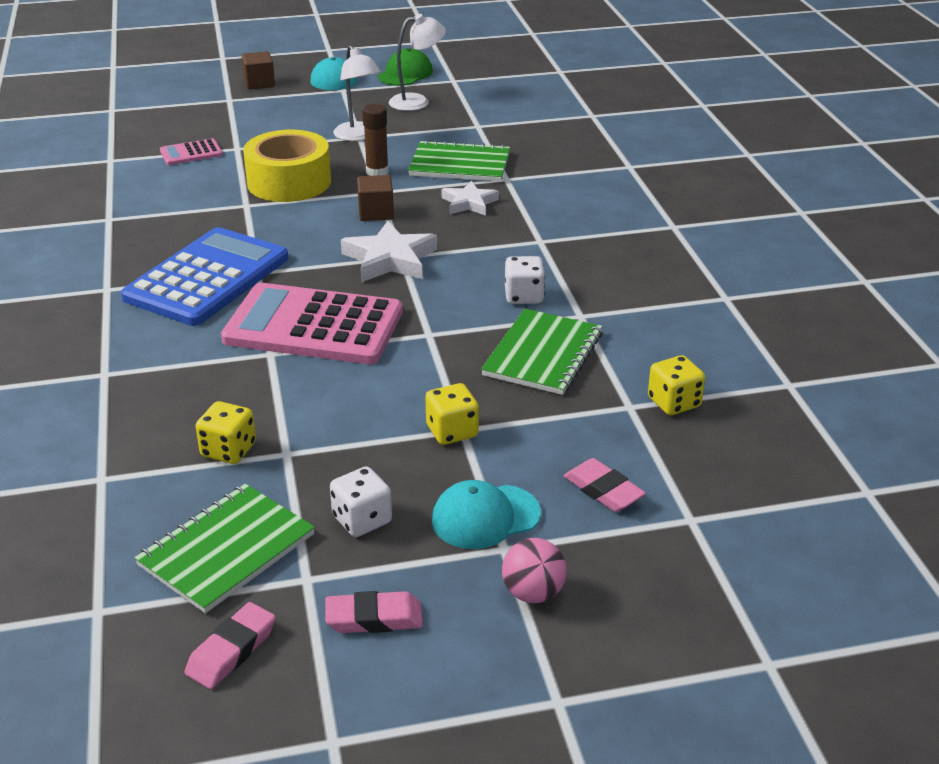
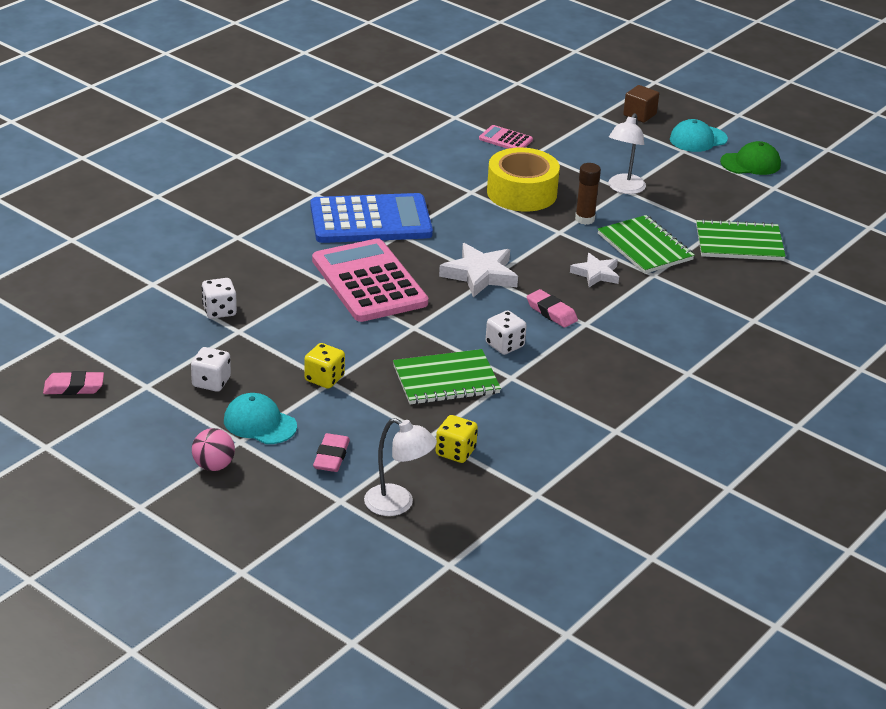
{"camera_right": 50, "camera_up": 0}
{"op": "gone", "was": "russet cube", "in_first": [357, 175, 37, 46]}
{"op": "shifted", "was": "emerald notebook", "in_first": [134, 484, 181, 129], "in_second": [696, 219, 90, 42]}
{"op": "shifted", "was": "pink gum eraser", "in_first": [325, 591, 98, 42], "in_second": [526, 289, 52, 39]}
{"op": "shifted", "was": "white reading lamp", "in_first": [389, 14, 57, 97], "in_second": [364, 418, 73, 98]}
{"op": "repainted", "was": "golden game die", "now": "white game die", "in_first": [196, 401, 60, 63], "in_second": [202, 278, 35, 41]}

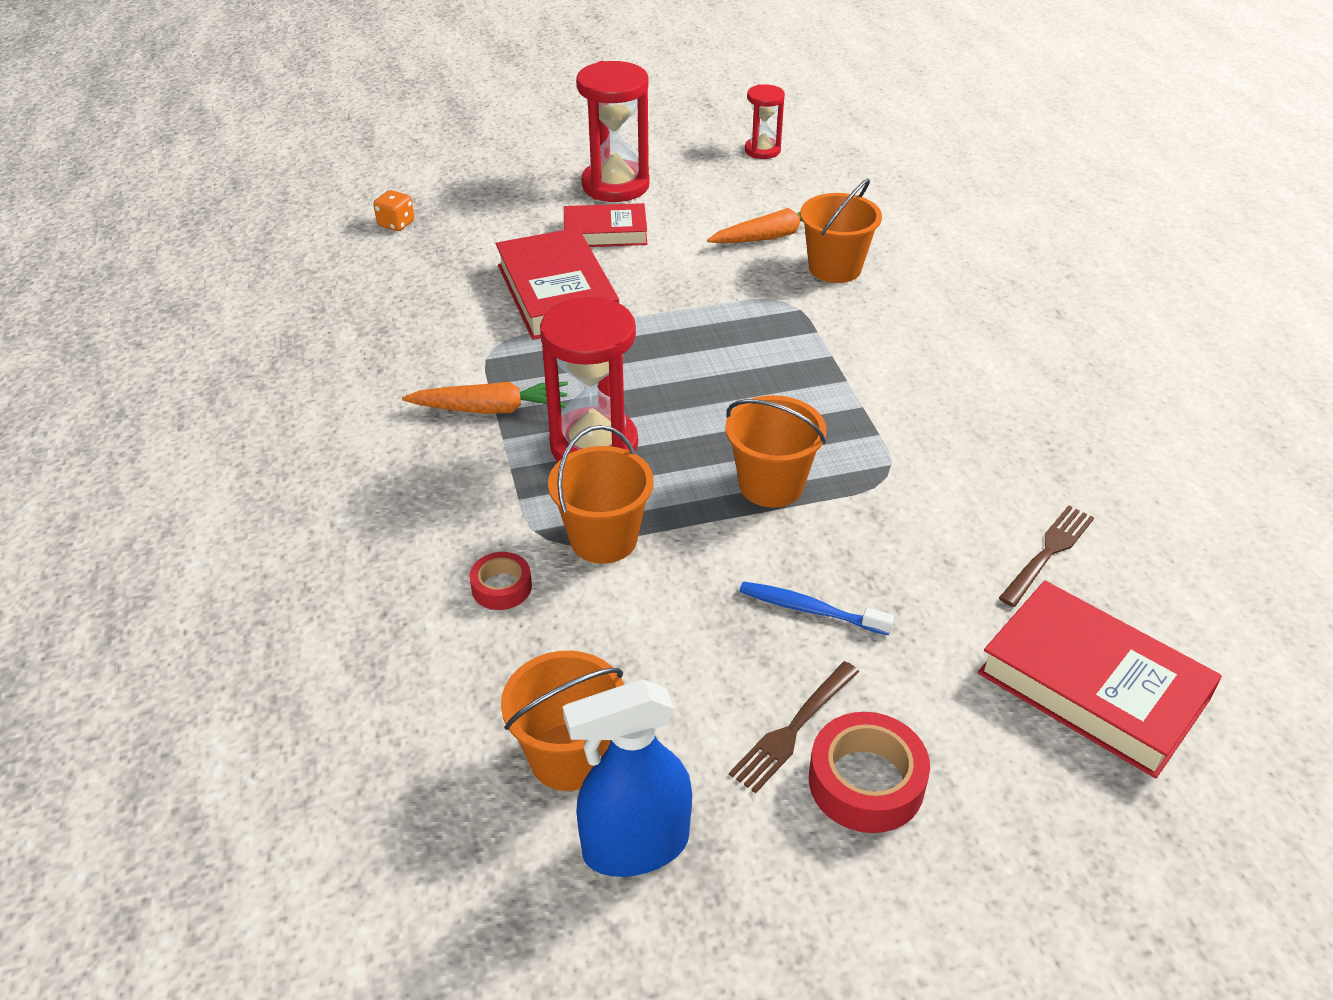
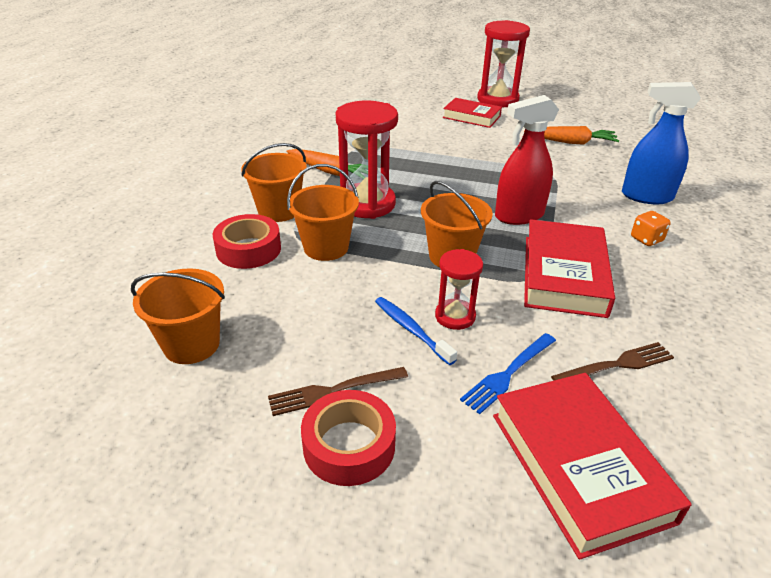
{"camera_right": 30, "camera_up": -5}
{"op": "new", "now": "royal blue table fork", "in_second": [460, 333, 96, 81]}
{"op": "new", "now": "red spray bottle", "in_second": [495, 95, 64, 130]}
{"op": "shifted", "was": "orange-coloured game die", "in_first": [373, 190, 41, 41], "in_second": [631, 211, 40, 35]}
{"op": "shifted", "was": "red book", "in_first": [496, 228, 123, 112], "in_second": [524, 219, 91, 99]}
{"op": "shifted", "was": "royal blue spray bottle", "in_first": [563, 679, 129, 198], "in_second": [622, 82, 79, 122]}
{"op": "shifted", "was": "red sand timer", "in_first": [745, 85, 40, 74], "in_second": [435, 249, 48, 81]}
{"op": "shifted", "was": "orange-coloured sand bucket", "in_first": [800, 179, 82, 104], "in_second": [241, 143, 66, 79]}
{"op": "scaled", "was": "red sticky tape", "in_first": [469, 552, 63, 58], "in_second": [213, 214, 68, 55], "ratio": 1.67}

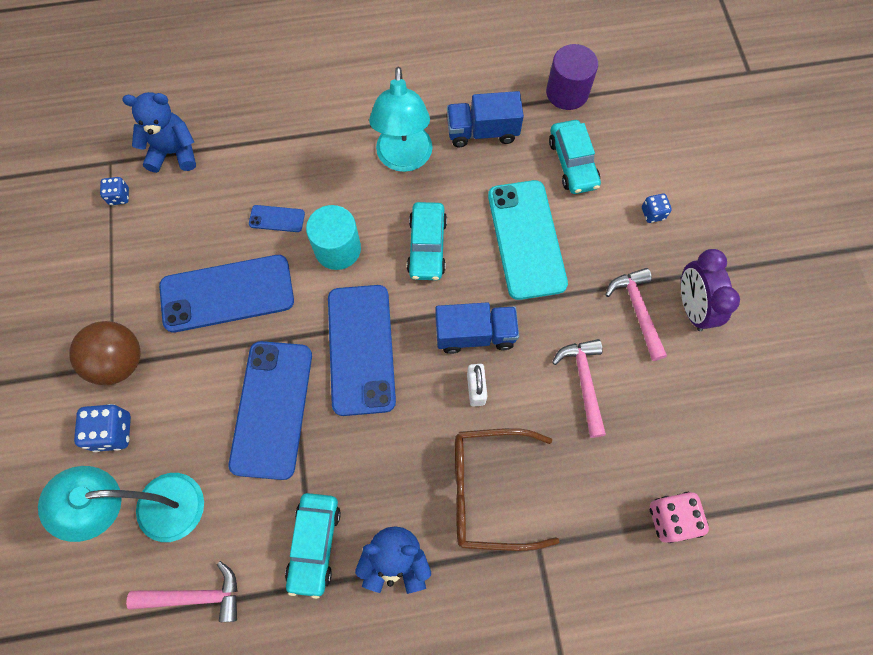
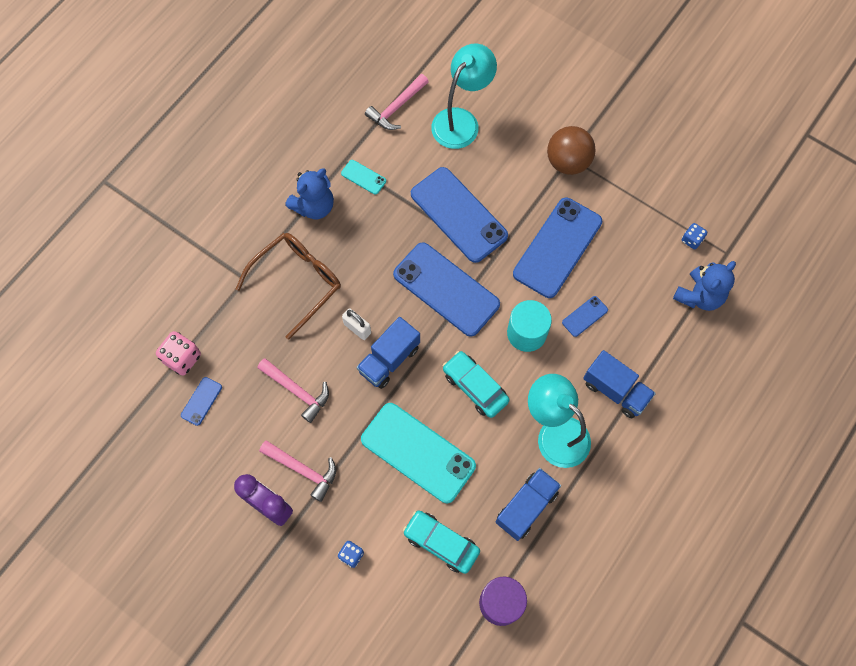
{"camera_right": 135, "camera_up": 0}
{"op": "gone", "was": "royal blue game die", "in_first": [74, 404, 57, 48]}
{"op": "new", "now": "royal blue smartphone", "in_second": [181, 377, 41, 49]}
{"op": "new", "now": "royal blue lorry", "in_second": [583, 350, 73, 68]}
{"op": "swapped", "was": "teal car", "now": "teal smartphone", "in_first": [285, 493, 56, 106], "in_second": [341, 160, 45, 35]}

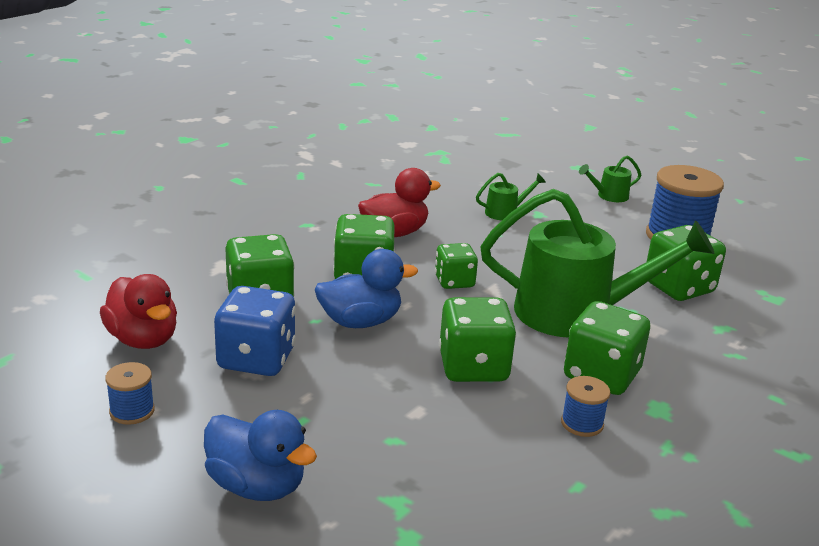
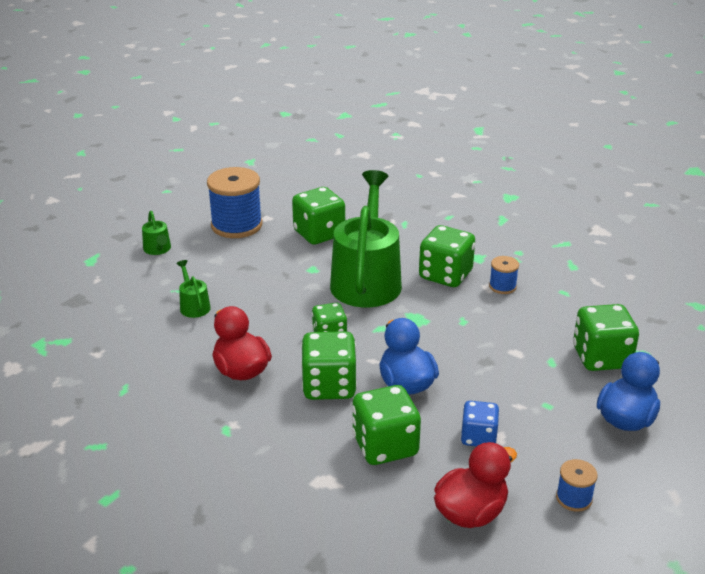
{"camera_right": -90, "camera_up": 5}
{"op": "shifted", "was": "emerald game die", "in_first": [439, 297, 77, 85], "in_second": [573, 304, 66, 67]}
{"op": "scaled", "was": "royal blue game die", "in_first": [214, 286, 82, 90], "in_second": [461, 401, 38, 45], "ratio": 0.62}

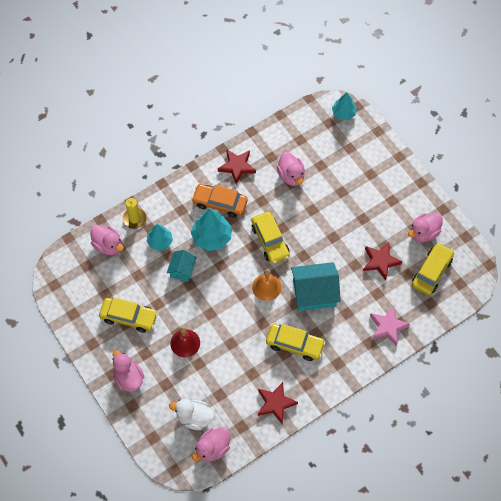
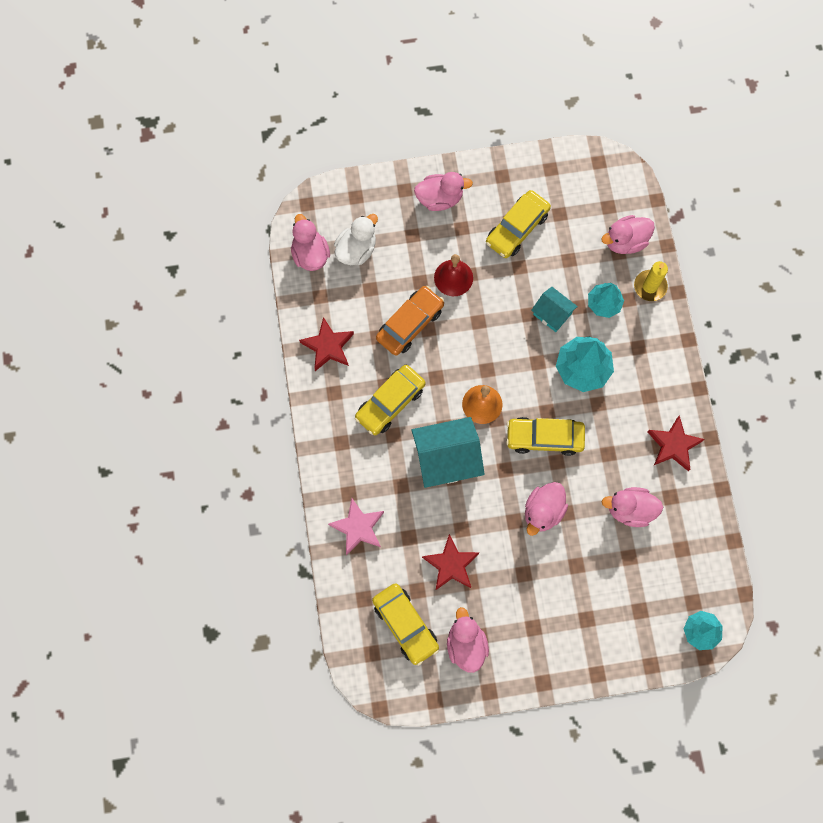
{"camera_right": 115, "camera_up": 10}
{"op": "new", "now": "pink duck", "in_second": [525, 482, 43, 54]}
{"op": "shifted", "was": "orange-coloured car", "in_first": [191, 184, 57, 34], "in_second": [376, 286, 68, 70]}
{"op": "rotated", "was": "teal house", "in_first": [291, 262, 50, 49], "in_second": [412, 417, 73, 71], "clockwise": 60}

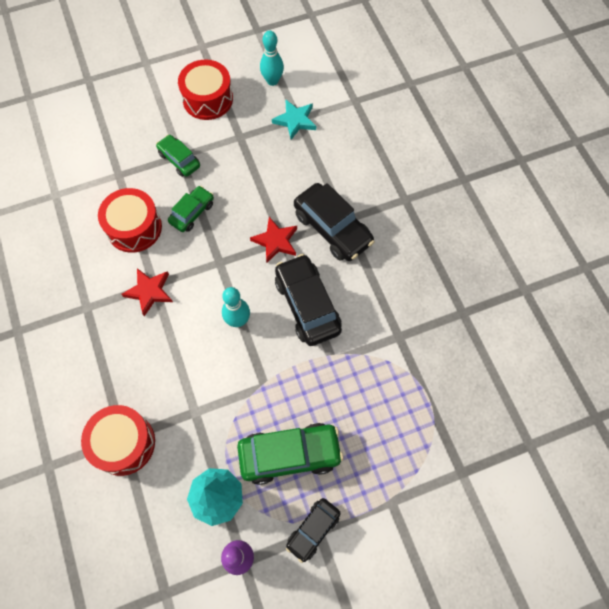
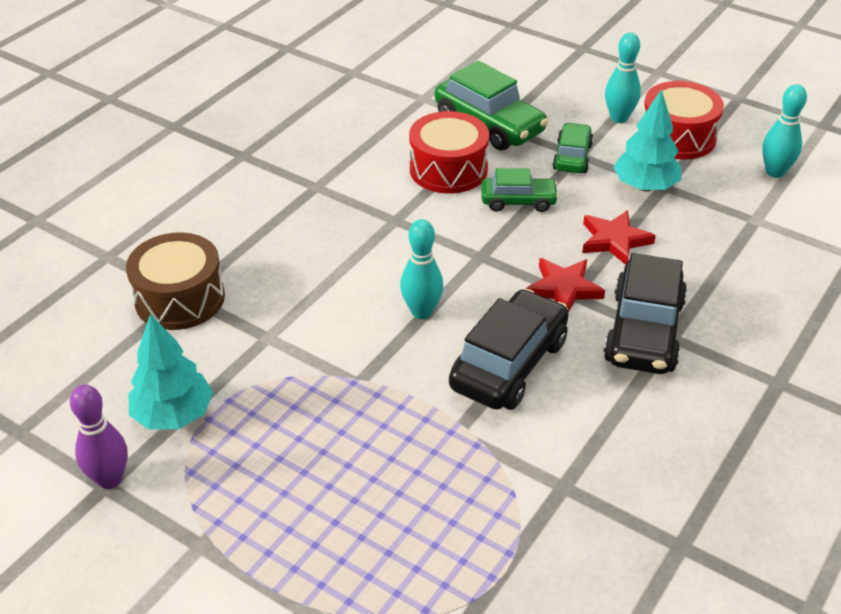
{"camera_right": 55, "camera_up": -25}
{"op": "gone", "was": "teal star shape", "in_first": [272, 99, 44, 41]}
{"op": "gone", "was": "ebony car", "in_first": [286, 498, 55, 65]}
{"op": "new", "now": "teal tenpin", "in_second": [605, 32, 36, 91]}
{"op": "new", "now": "teal tree", "in_second": [613, 89, 68, 102]}
{"op": "shifted", "was": "red star shape", "in_first": [121, 268, 52, 48], "in_second": [582, 210, 74, 55]}
{"op": "shifted", "was": "emerald car", "in_first": [237, 423, 106, 62], "in_second": [435, 61, 114, 90]}
{"op": "repainted", "was": "red toy drum", "now": "russet toy drum", "in_first": [81, 405, 74, 71], "in_second": [126, 232, 99, 98]}

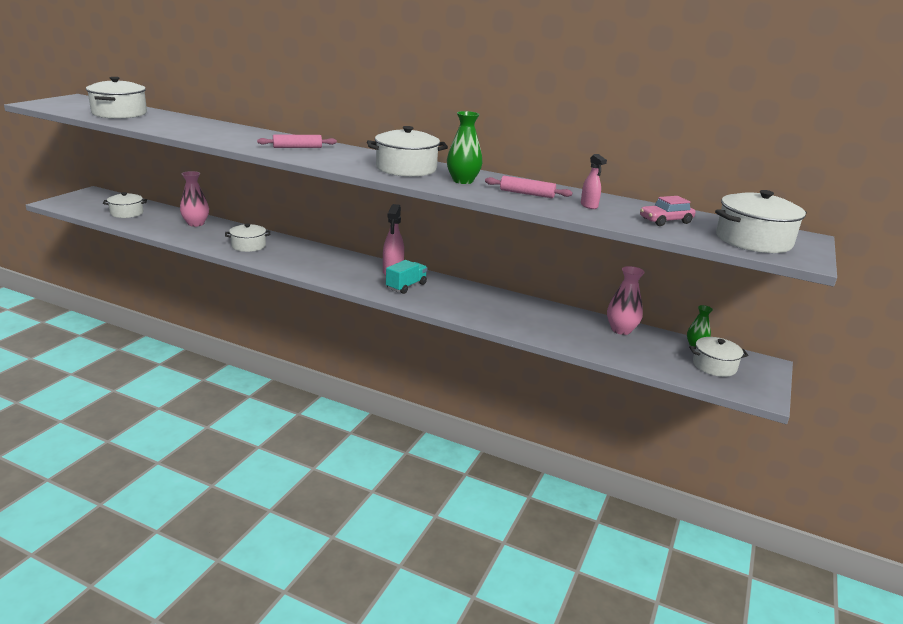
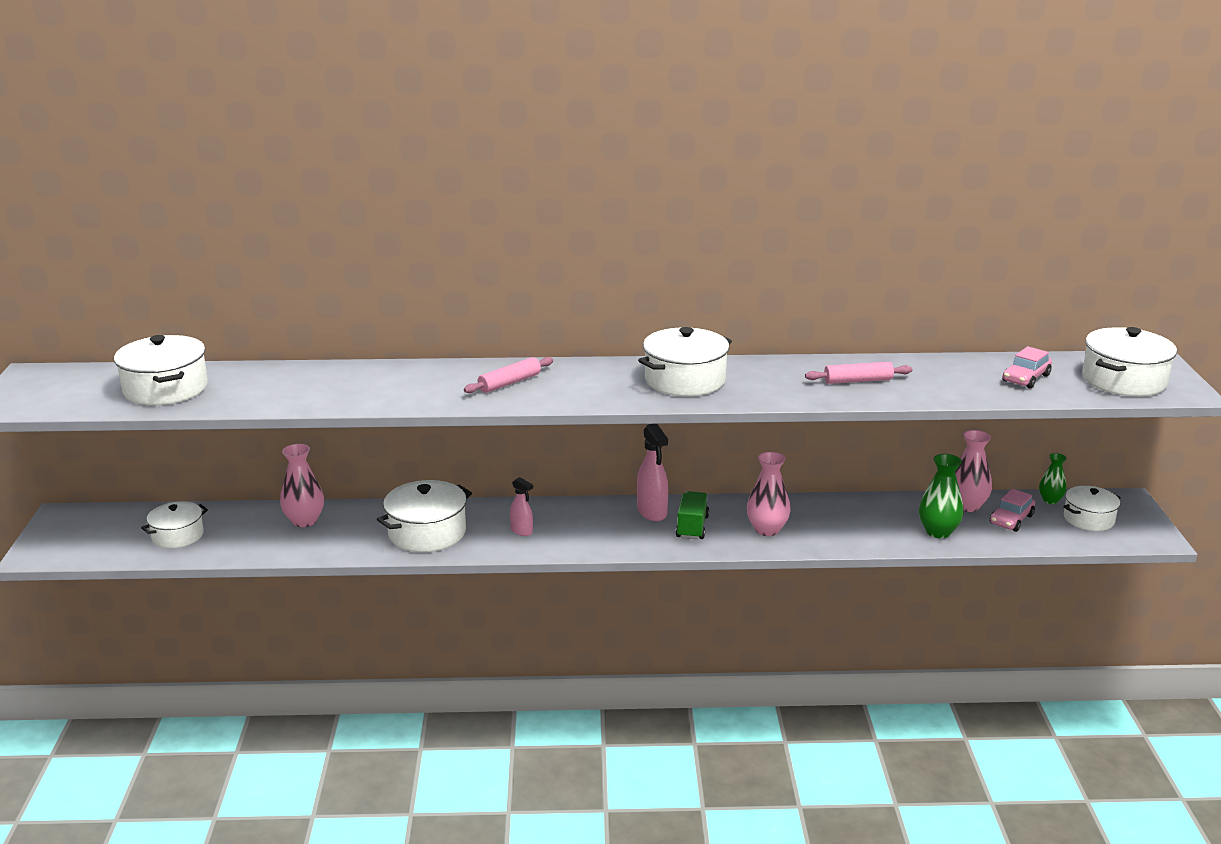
{"camera_right": -25, "camera_up": 0}
{"op": "new", "now": "pink flower vase", "in_second": [747, 452, 44, 84]}
{"op": "new", "now": "pink car", "in_second": [990, 489, 45, 43]}
{"op": "shifted", "was": "emerald flower vase", "in_first": [447, 111, 36, 73], "in_second": [919, 454, 45, 84]}
{"op": "shifted", "was": "pink spray bottle", "in_first": [581, 154, 26, 55], "in_second": [510, 477, 23, 59]}
{"op": "repainted", "was": "teal lorry", "now": "emerald lorry", "in_first": [386, 260, 41, 34], "in_second": [676, 491, 33, 49]}
{"op": "scaled", "was": "white stockpot", "in_first": [225, 223, 45, 29], "in_second": [377, 480, 95, 72], "ratio": 1.55}

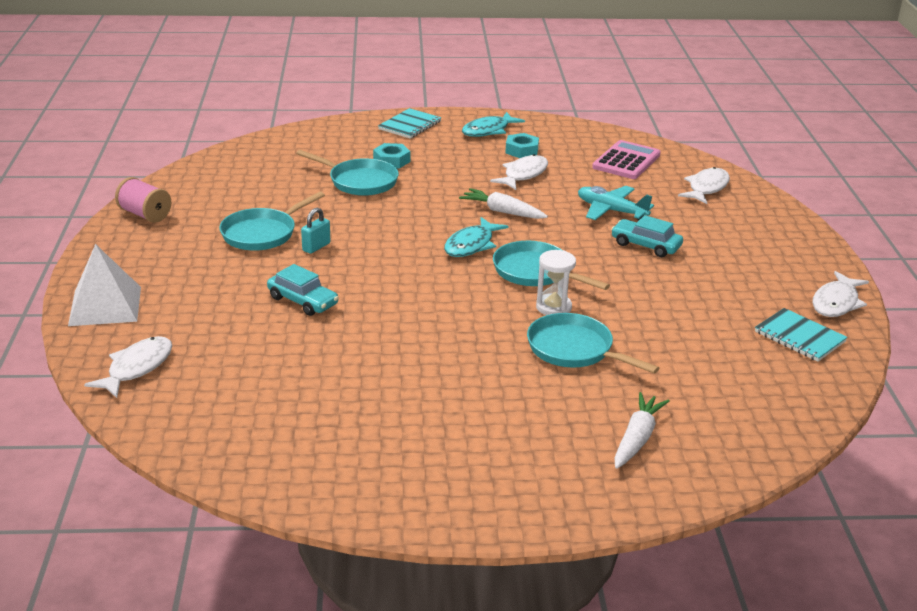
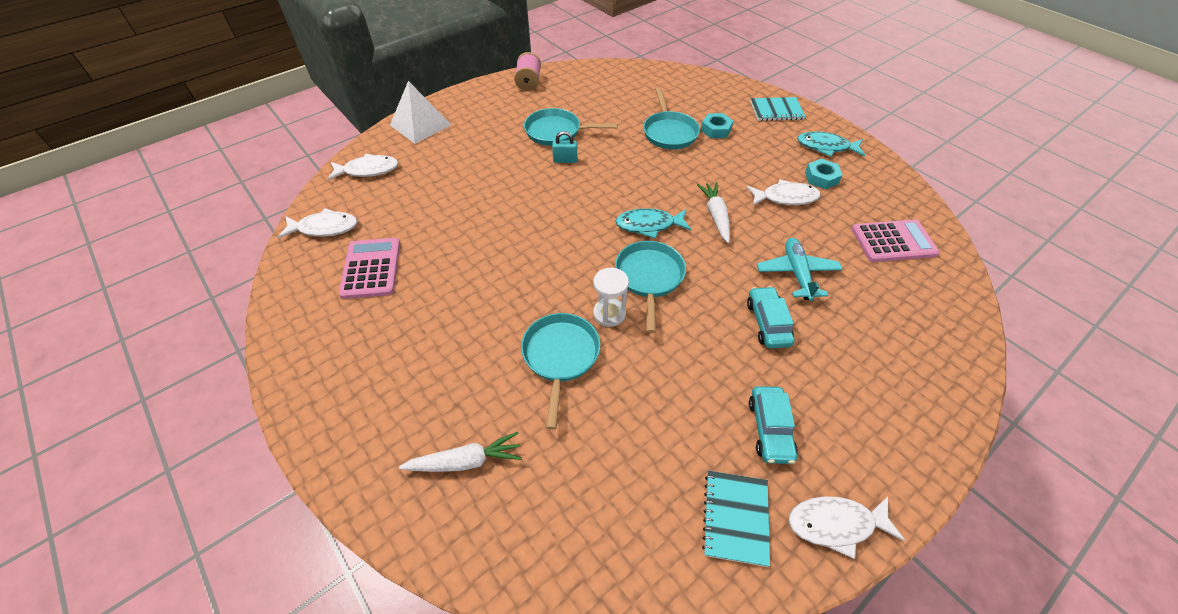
{"camera_right": 55, "camera_up": 20}
{"op": "new", "now": "pink pocket calculator", "in_second": [339, 238, 61, 61]}
{"op": "shifted", "was": "teal car", "in_first": [267, 264, 72, 52], "in_second": [749, 386, 49, 78]}
{"op": "shifted", "was": "white fish", "in_first": [678, 167, 52, 37], "in_second": [278, 208, 79, 30]}

